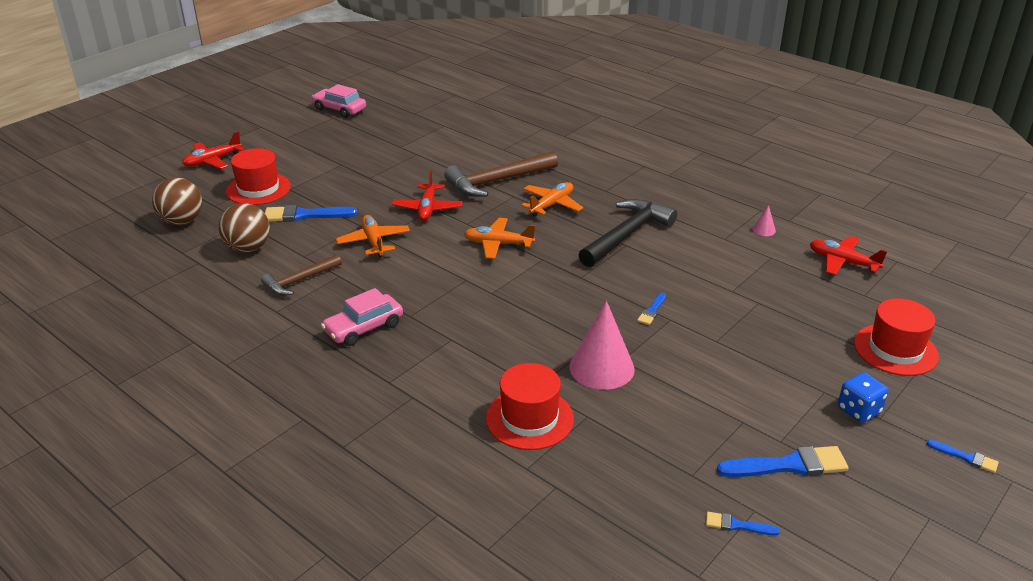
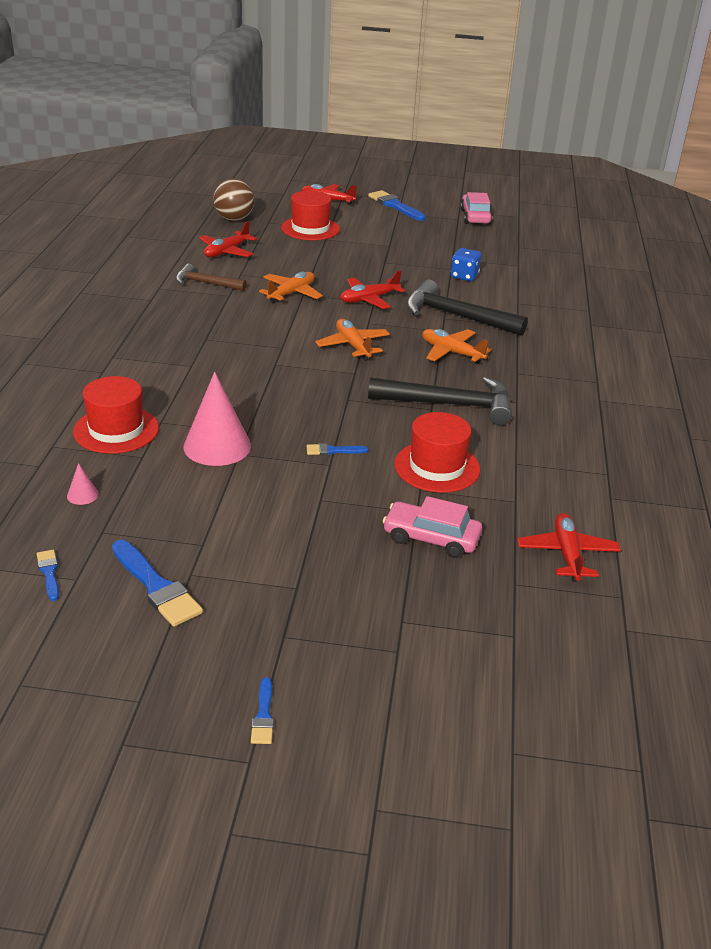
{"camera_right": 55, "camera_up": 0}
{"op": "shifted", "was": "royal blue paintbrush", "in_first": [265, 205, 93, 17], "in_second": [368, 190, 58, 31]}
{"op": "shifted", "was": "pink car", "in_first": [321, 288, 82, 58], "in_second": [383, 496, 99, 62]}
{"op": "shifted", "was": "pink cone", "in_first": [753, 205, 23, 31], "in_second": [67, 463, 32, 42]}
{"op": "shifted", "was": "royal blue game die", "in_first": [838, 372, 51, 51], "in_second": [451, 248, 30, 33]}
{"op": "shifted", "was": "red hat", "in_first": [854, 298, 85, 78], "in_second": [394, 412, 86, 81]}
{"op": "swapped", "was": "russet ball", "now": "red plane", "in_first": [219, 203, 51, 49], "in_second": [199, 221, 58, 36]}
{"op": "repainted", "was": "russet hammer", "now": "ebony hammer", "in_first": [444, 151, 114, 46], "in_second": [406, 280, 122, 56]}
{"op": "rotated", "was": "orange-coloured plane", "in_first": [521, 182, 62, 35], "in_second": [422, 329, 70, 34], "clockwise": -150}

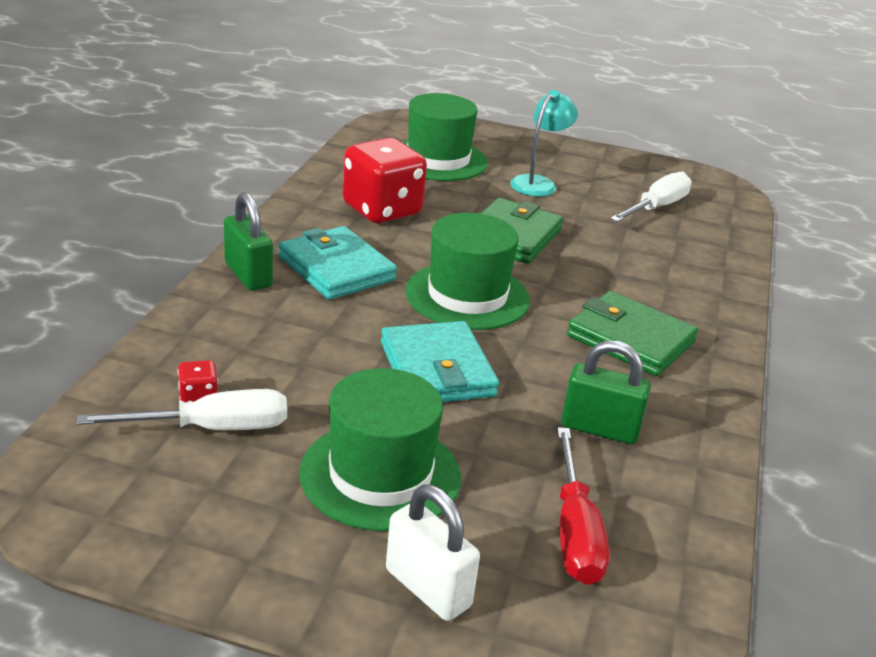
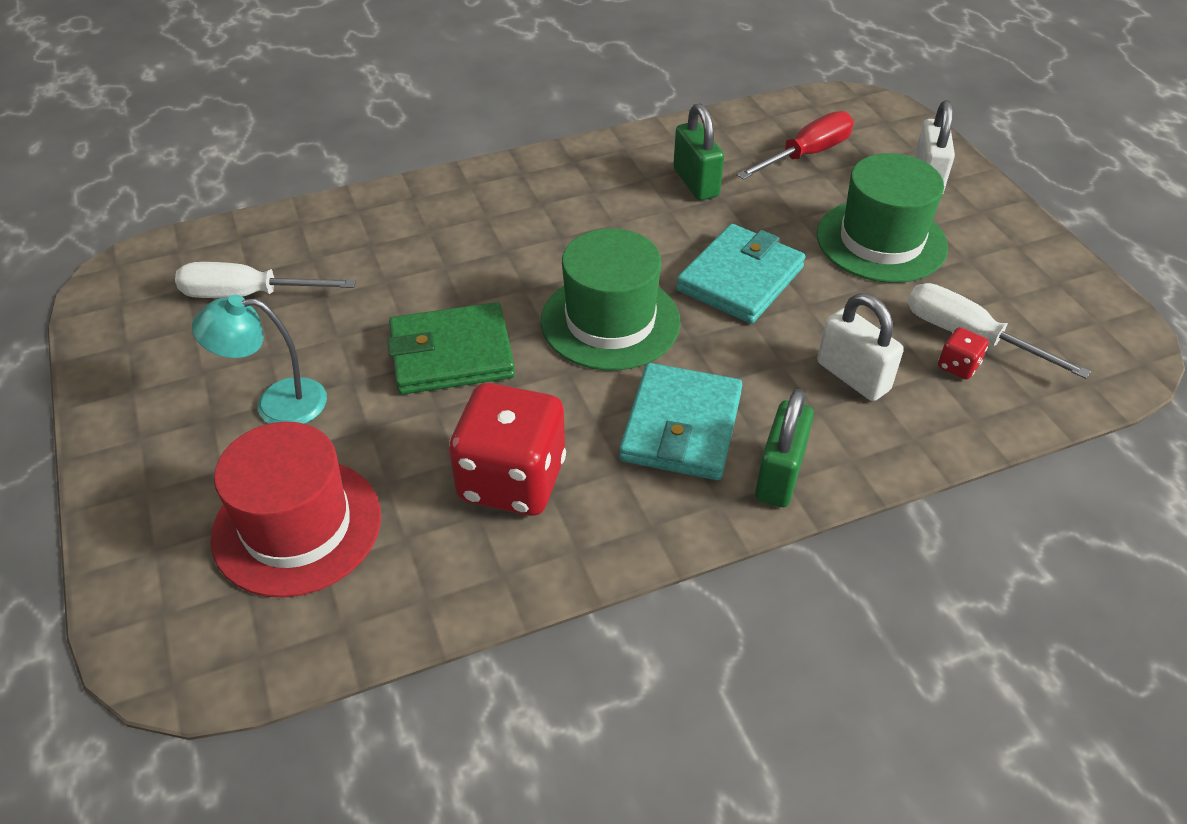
{"camera_right": -125, "camera_up": 15}
{"op": "gone", "was": "emerald billfold", "in_first": [567, 291, 131, 85]}
{"op": "new", "now": "white lock", "in_second": [817, 293, 87, 108]}
{"op": "repainted", "was": "emerald hat", "now": "red hat", "in_first": [402, 93, 86, 88], "in_second": [211, 422, 170, 176]}

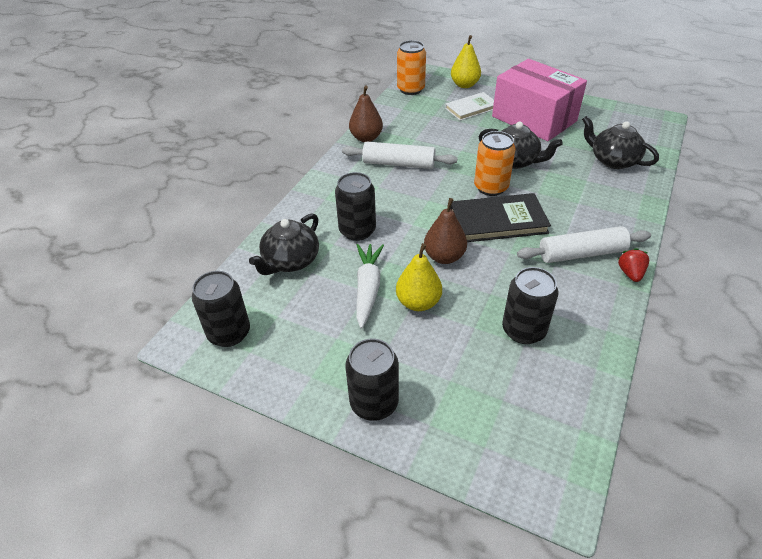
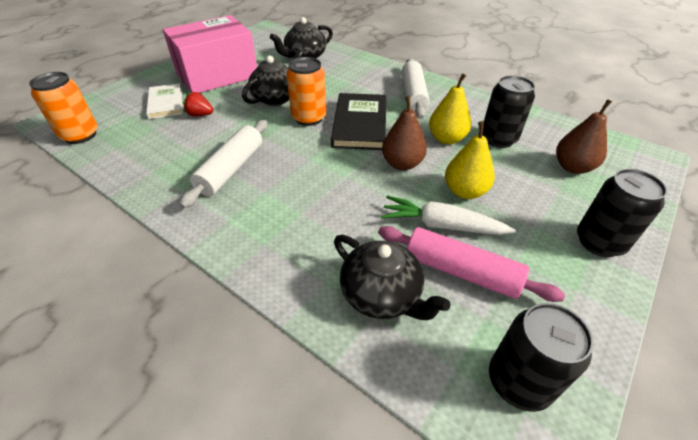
{"camera_right": -80, "camera_up": 0}
{"op": "gone", "was": "ebony soda can", "in_first": [335, 172, 41, 69]}
{"op": "new", "now": "pink dough roller", "in_second": [378, 226, 187, 76]}
{"op": "shifted", "was": "russet toy pear", "in_first": [349, 86, 34, 56], "in_second": [556, 99, 56, 75]}
{"op": "shifted", "was": "golden toy pear", "in_first": [451, 35, 30, 53], "in_second": [429, 73, 42, 71]}
{"op": "shifted", "was": "red toy strawberry", "in_first": [618, 248, 31, 34], "in_second": [183, 92, 30, 25]}

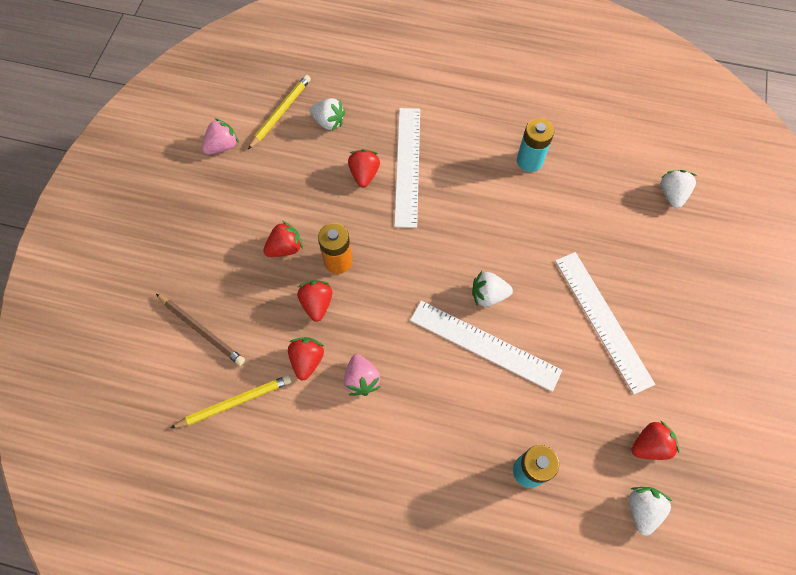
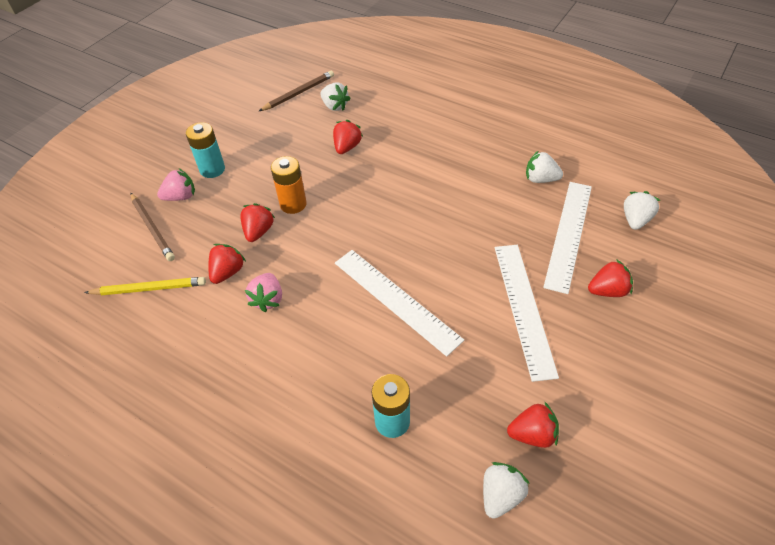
{"camera_right": 20, "camera_up": -15}
{"op": "shifted", "was": "pink toy strawberry", "in_first": [202, 118, 37, 37], "in_second": [157, 168, 38, 33]}
{"op": "shifted", "was": "red toy strawberry", "in_first": [263, 221, 40, 36], "in_second": [588, 259, 45, 38]}
{"op": "shifted", "was": "white straightedge", "in_first": [394, 108, 26, 120], "in_second": [543, 182, 49, 112]}
{"op": "shifted", "was": "white toy strawberry", "in_first": [472, 271, 41, 36], "in_second": [526, 151, 37, 32]}
{"op": "shifted", "was": "teal power cell", "in_first": [517, 118, 37, 54], "in_second": [186, 122, 39, 56]}
{"op": "repainted", "was": "golden lead pencil", "now": "russet lead pencil", "in_first": [248, 75, 63, 75], "in_second": [259, 71, 75, 40]}

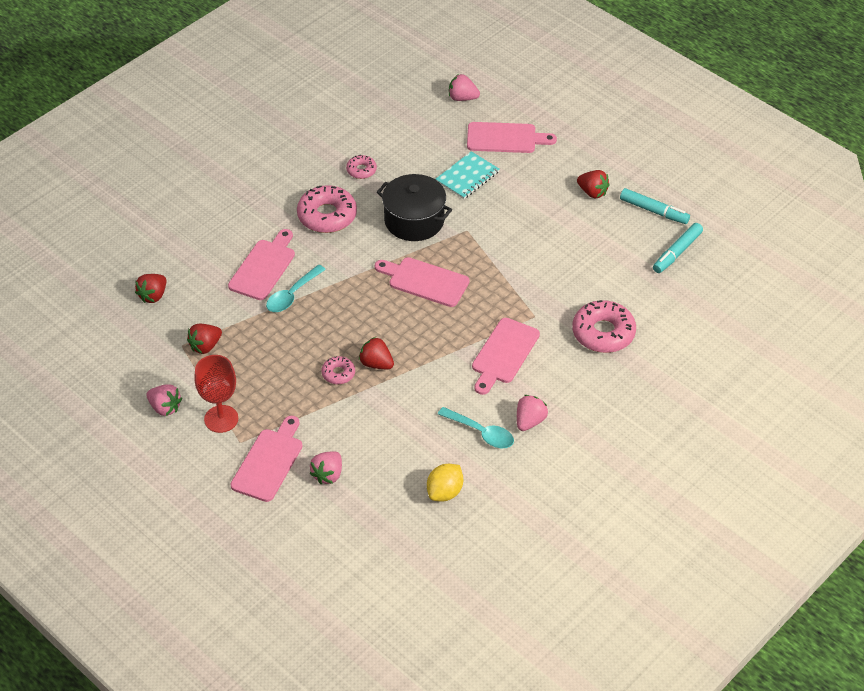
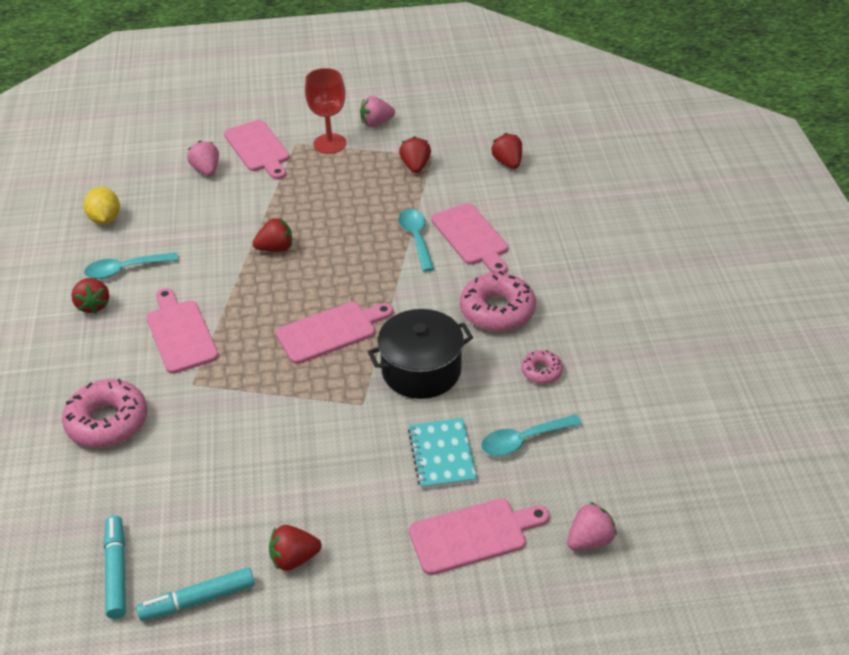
{"camera_right": 130, "camera_up": -5}
{"op": "gone", "was": "pink doughnut", "in_first": [322, 356, 33, 28]}
{"op": "new", "now": "teal teaspoon", "in_second": [481, 414, 101, 42]}
{"op": "repainted", "was": "pink toy strawberry", "now": "red toy strawberry", "in_first": [517, 395, 31, 36], "in_second": [71, 278, 38, 36]}
{"op": "rotated", "was": "pink bread board", "in_first": [467, 122, 90, 31], "in_second": [409, 499, 141, 76], "clockwise": -150}

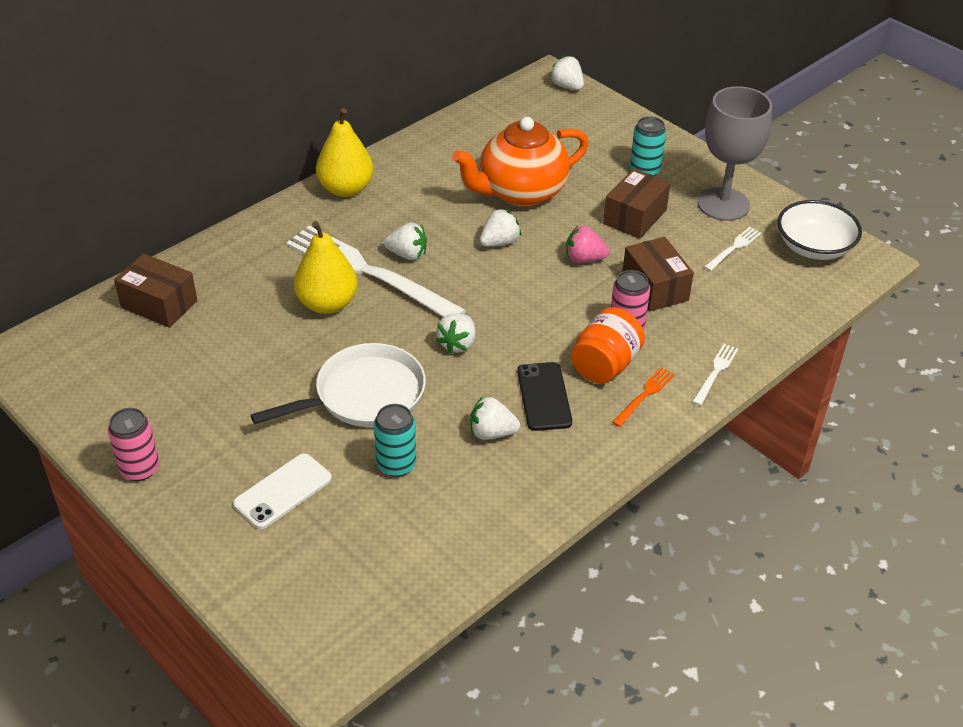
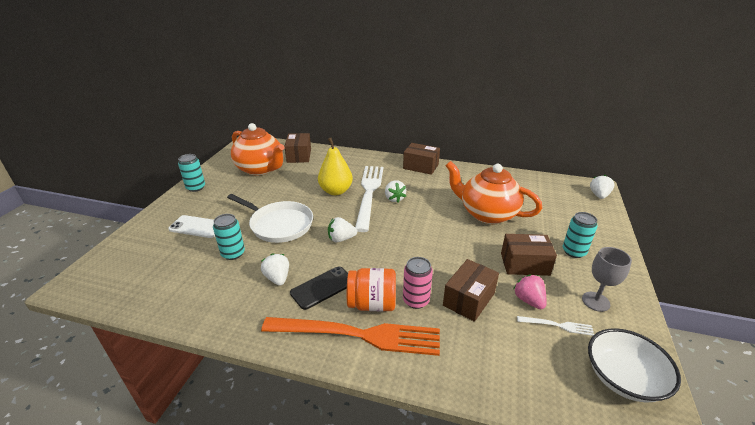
{"camera_right": 60, "camera_up": -10}
{"op": "gone", "was": "white toy strawberry", "in_first": [480, 209, 41, 38]}
{"op": "gone", "was": "white table fork", "in_first": [692, 344, 46, 62]}
{"op": "new", "now": "orange-coloured china teapot", "in_second": [231, 123, 53, 52]}
{"op": "shifted", "was": "pink toy strawberry", "in_first": [566, 226, 44, 37], "in_second": [513, 274, 34, 35]}
{"op": "swapped", "was": "golden toy pear", "now": "russet parcel", "in_first": [316, 108, 58, 89], "in_second": [403, 143, 37, 32]}
{"op": "repainted", "was": "pink soda can", "now": "teal soda can", "in_first": [108, 408, 51, 73], "in_second": [178, 154, 27, 38]}
{"op": "scaled", "was": "orange-coloured table fork", "in_first": [612, 368, 62, 59], "in_second": [261, 317, 179, 39], "ratio": 2.4}
{"op": "scaled", "was": "ash-grey goblet", "in_first": [697, 86, 75, 135], "in_second": [582, 247, 50, 65], "ratio": 0.59}

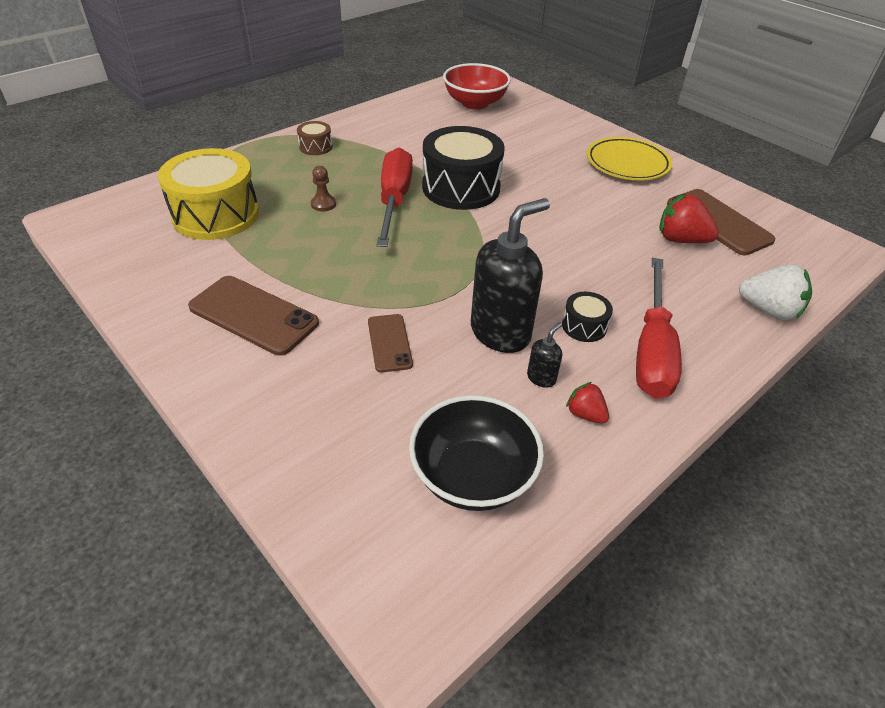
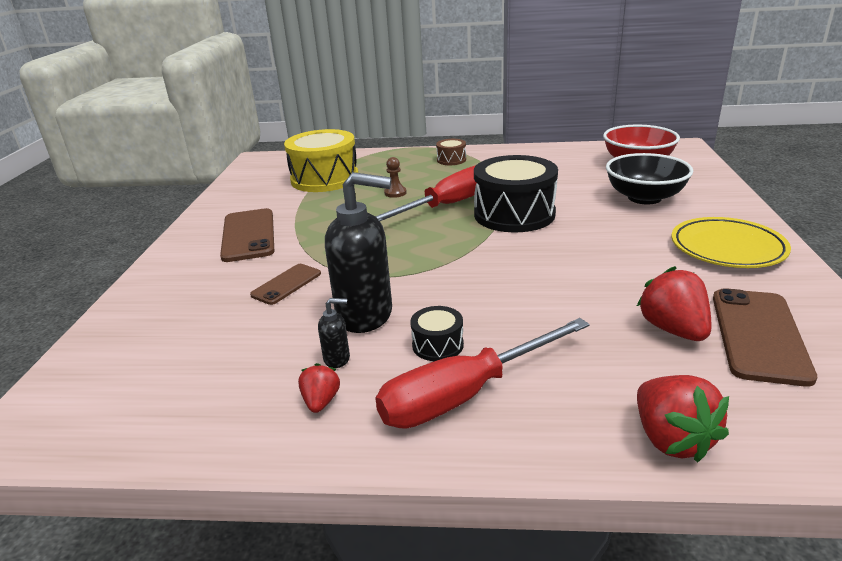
{"camera_right": 50, "camera_up": -15}
{"op": "shifted", "was": "ebony bowl", "in_first": [409, 395, 135, 116], "in_second": [606, 153, 87, 51]}
{"op": "repainted", "was": "white toy strawberry", "now": "red toy strawberry", "in_first": [739, 264, 73, 56], "in_second": [637, 375, 92, 88]}

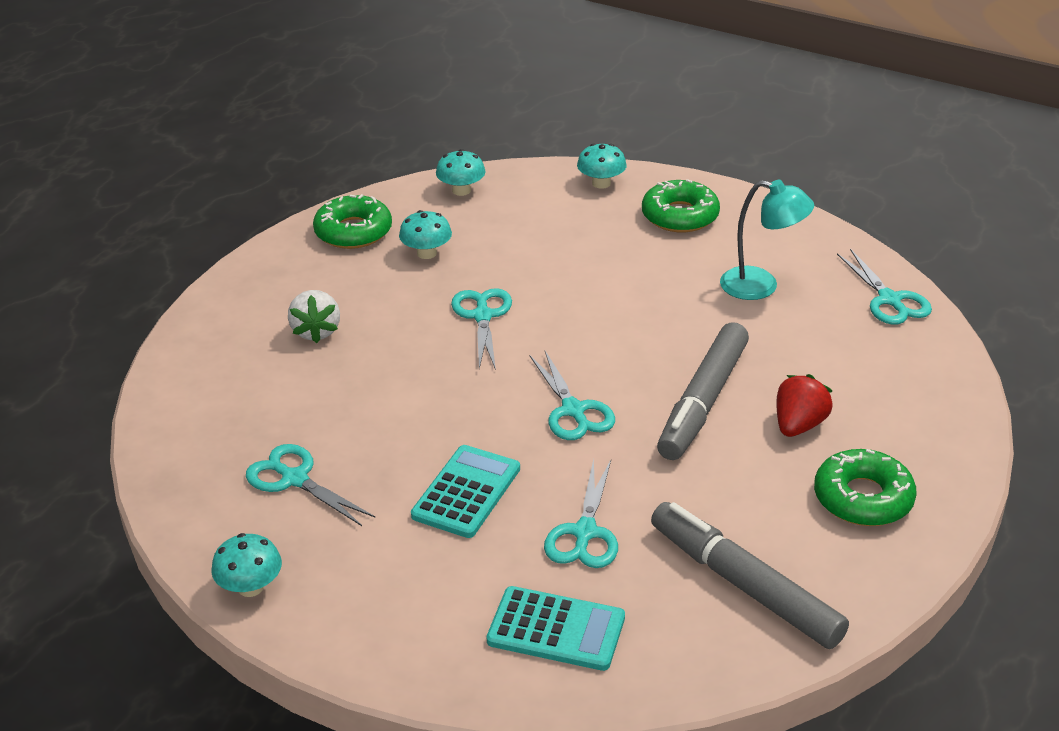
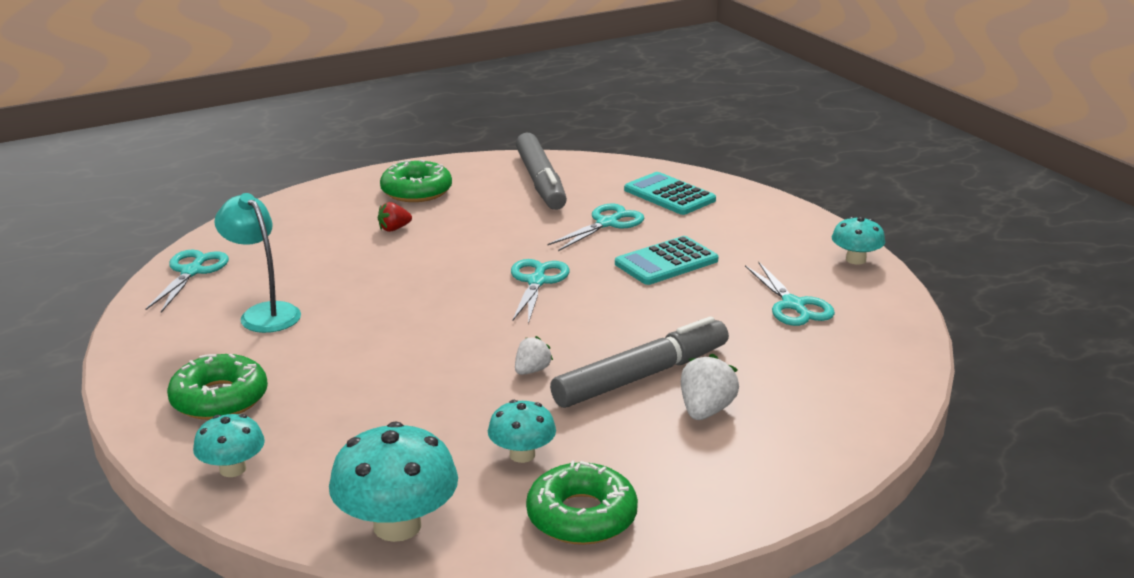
{"camera_right": -150, "camera_up": -10}
{"op": "shifted", "was": "ash-grey felt pen", "in_first": [657, 322, 92, 138], "in_second": [550, 316, 179, 92]}
{"op": "swapped", "was": "teal pair of scissors", "now": "white toy strawberry", "in_first": [451, 288, 61, 82], "in_second": [515, 336, 38, 39]}
{"op": "scaled", "was": "teal fungus", "in_first": [436, 149, 49, 47], "in_second": [329, 421, 129, 121], "ratio": 1.71}
{"op": "scaled", "was": "red toy strawberry", "in_first": [777, 374, 56, 63], "in_second": [378, 202, 34, 30], "ratio": 0.64}

